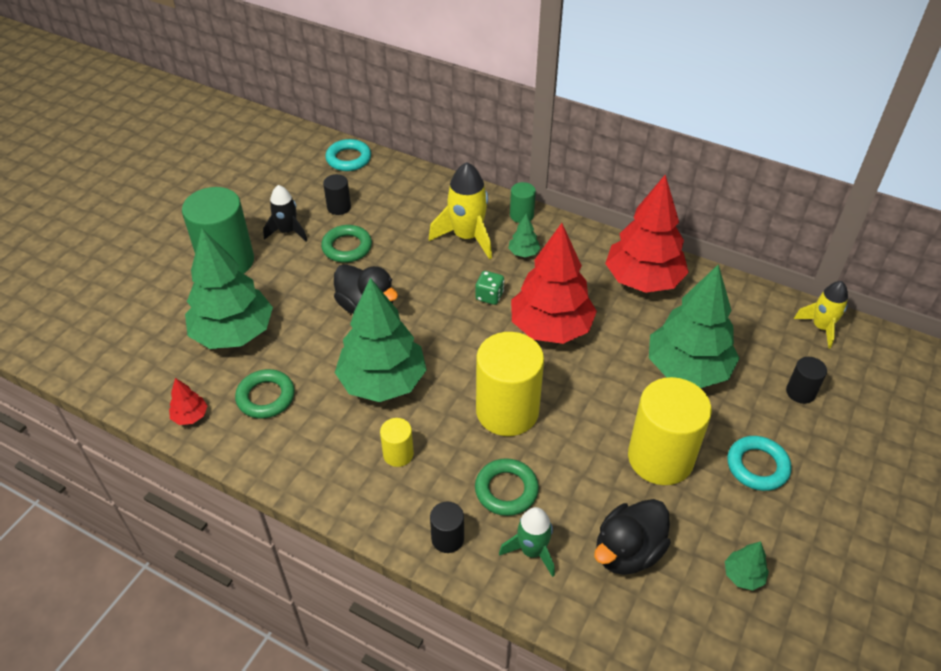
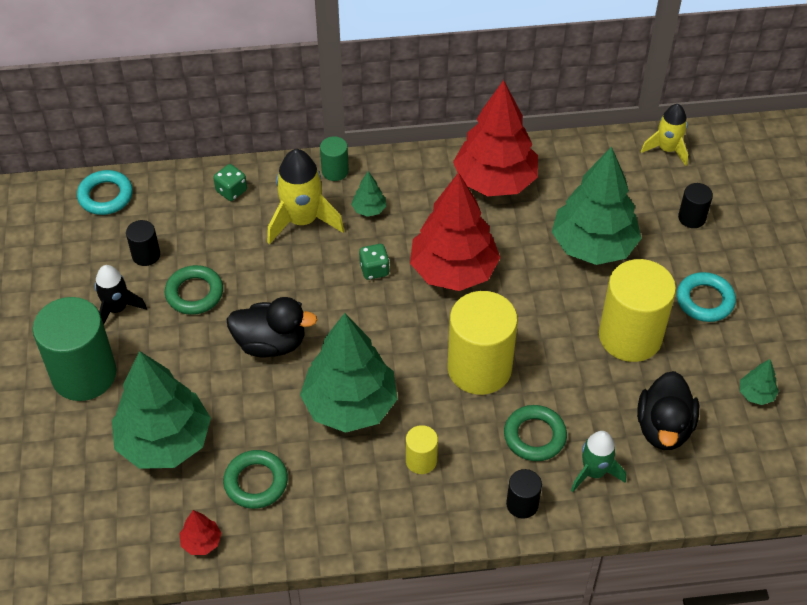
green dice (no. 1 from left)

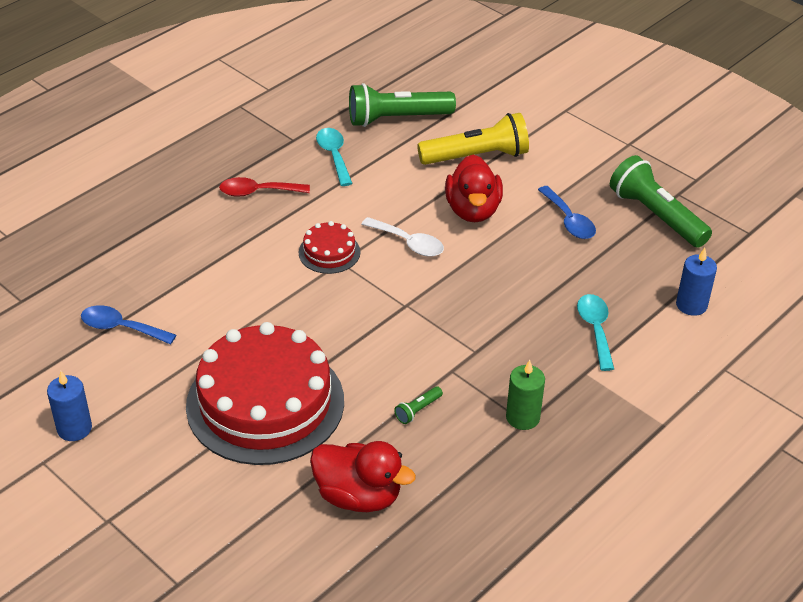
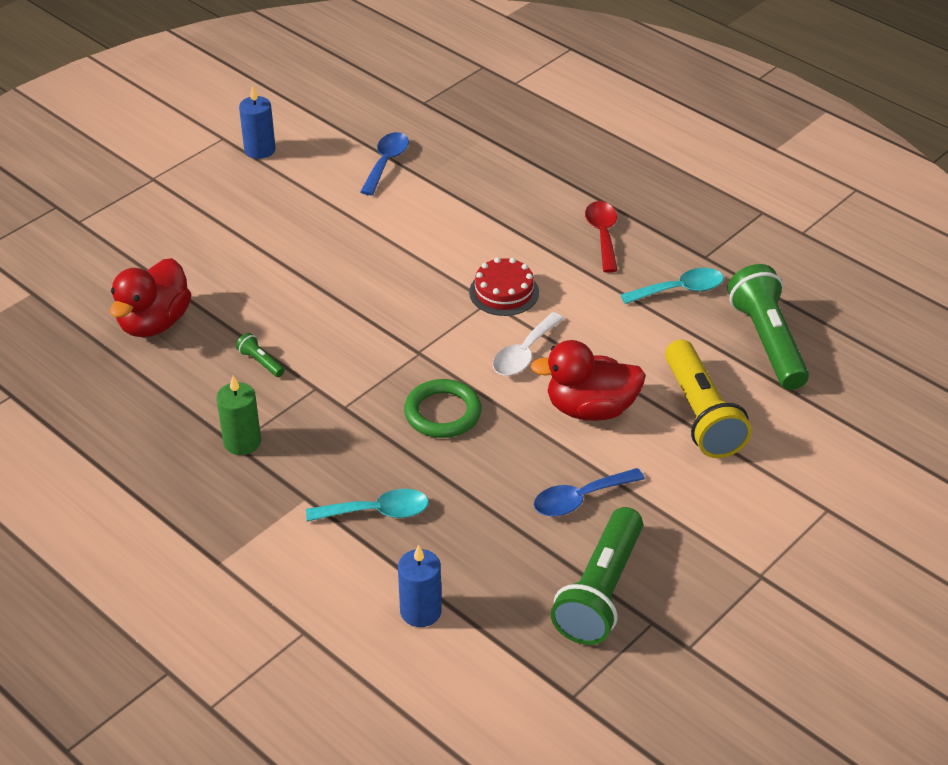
green flashlight (no. 2 from left)
red cake (no. 1 from left in the first image)
green ring

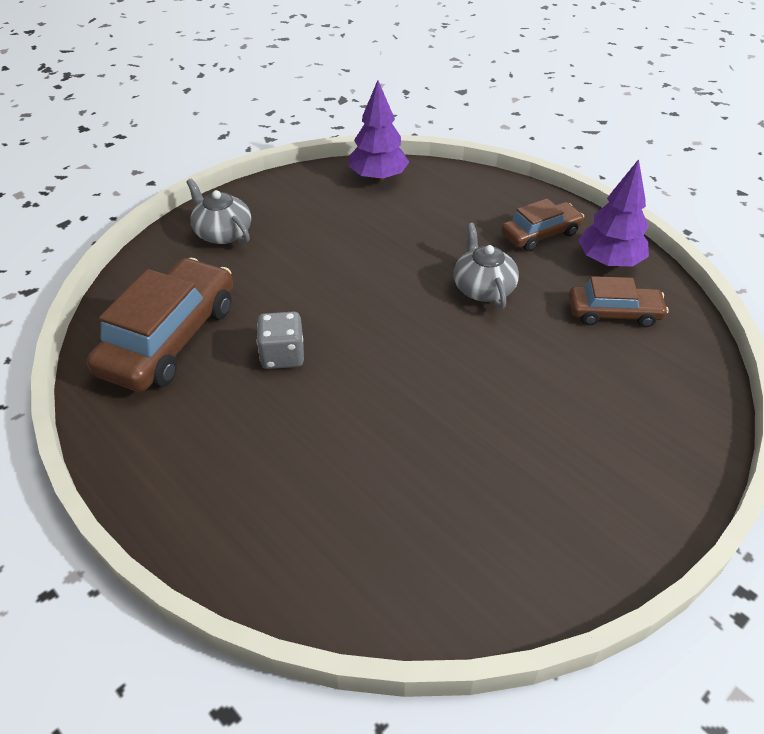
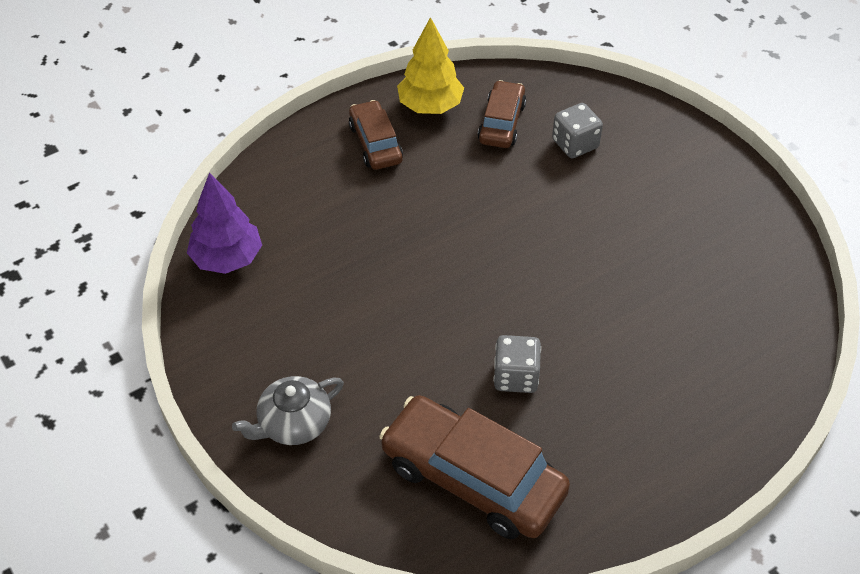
yellow tree
grey teapot (no. 2 from left in the first image)
grey dice (no. 2 from left)

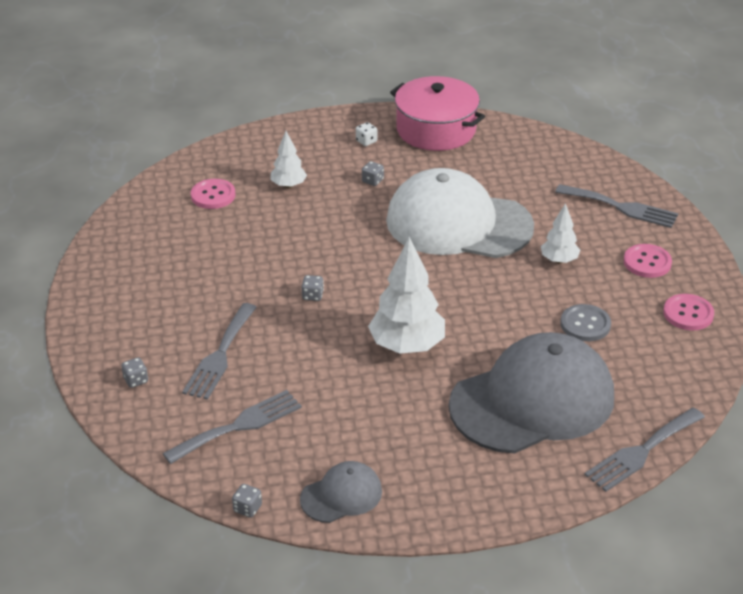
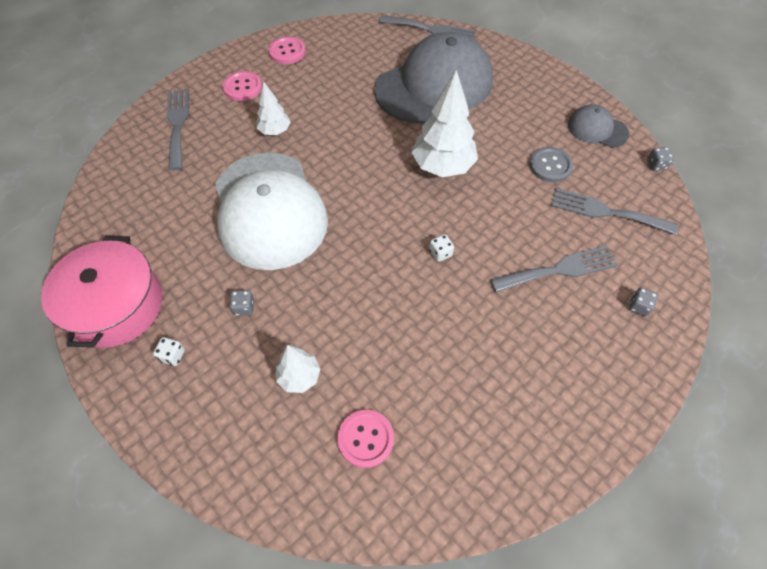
white dice (no. 2 from left)
grey button
grey cap (no. 1 from left)

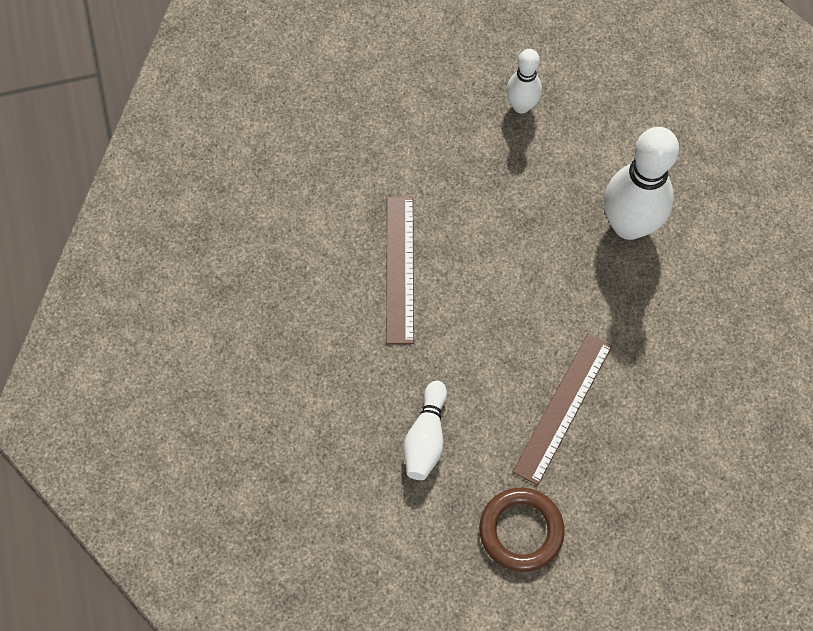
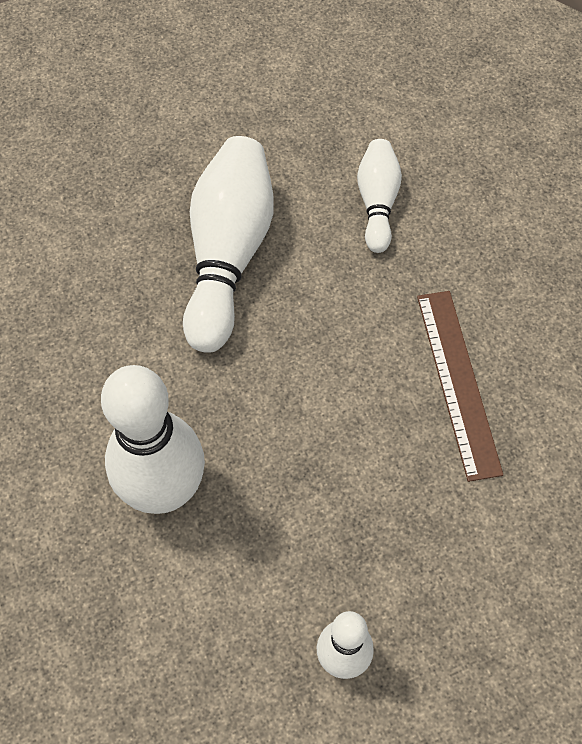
white bowling pin (no. 2 from left)
brown ring

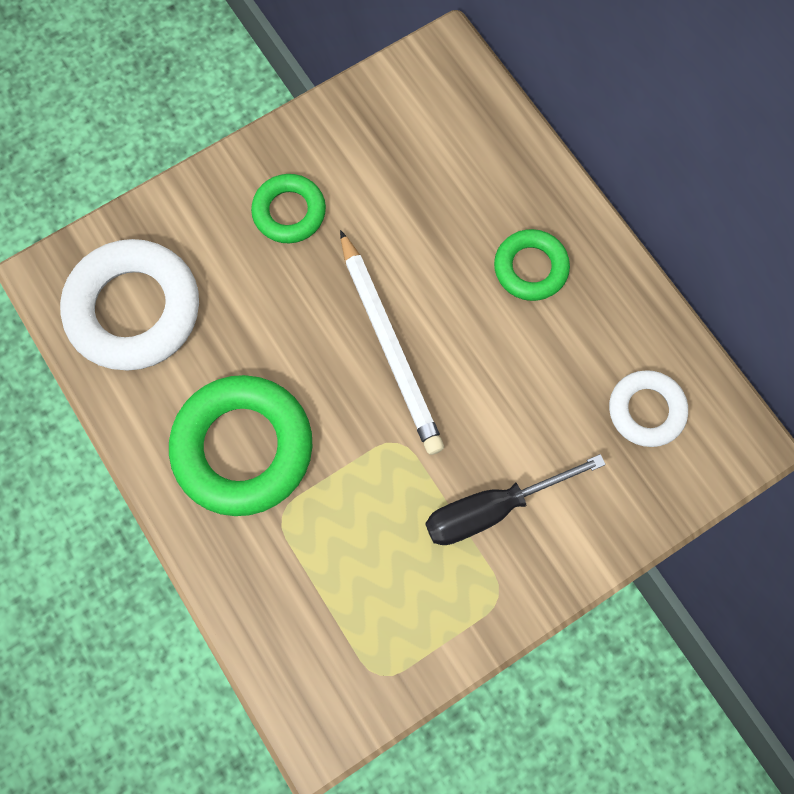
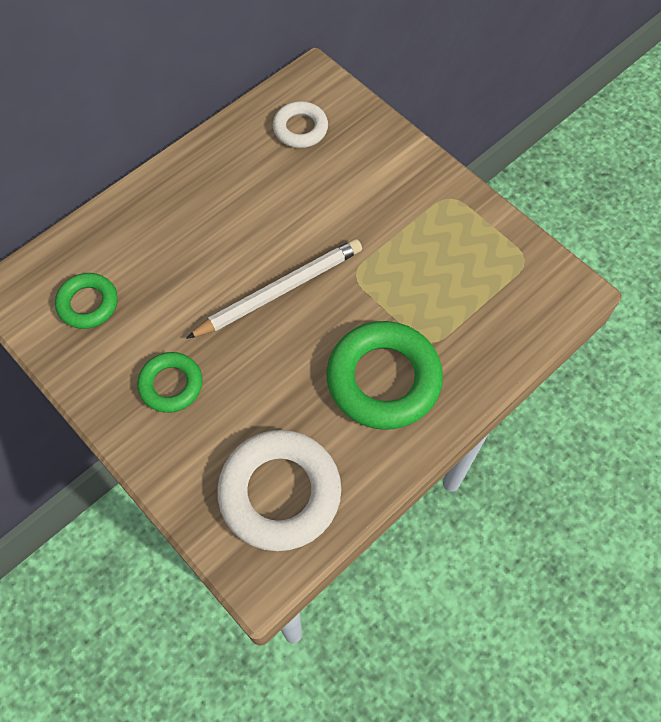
green ring (no. 1 from left)
black screwdriver

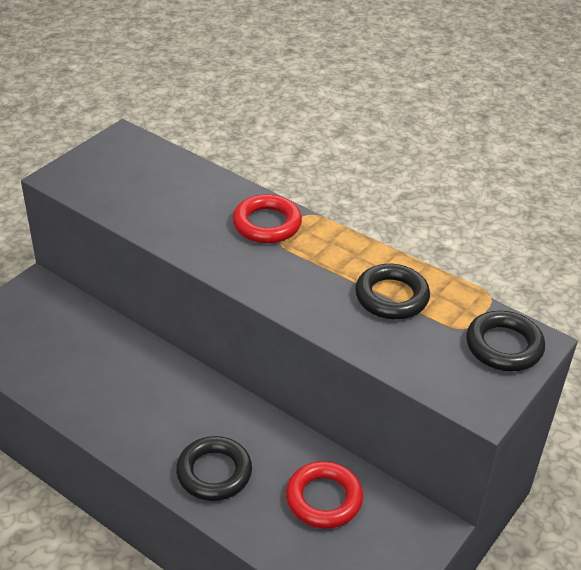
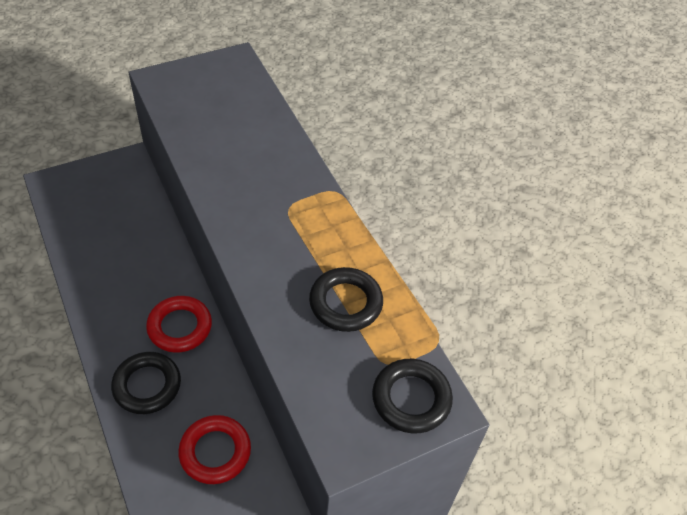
red ring (no. 1 from left)

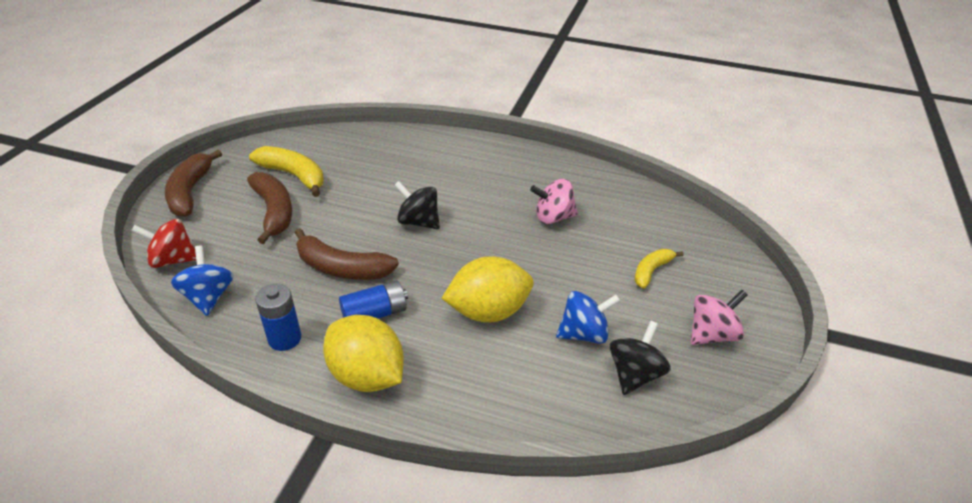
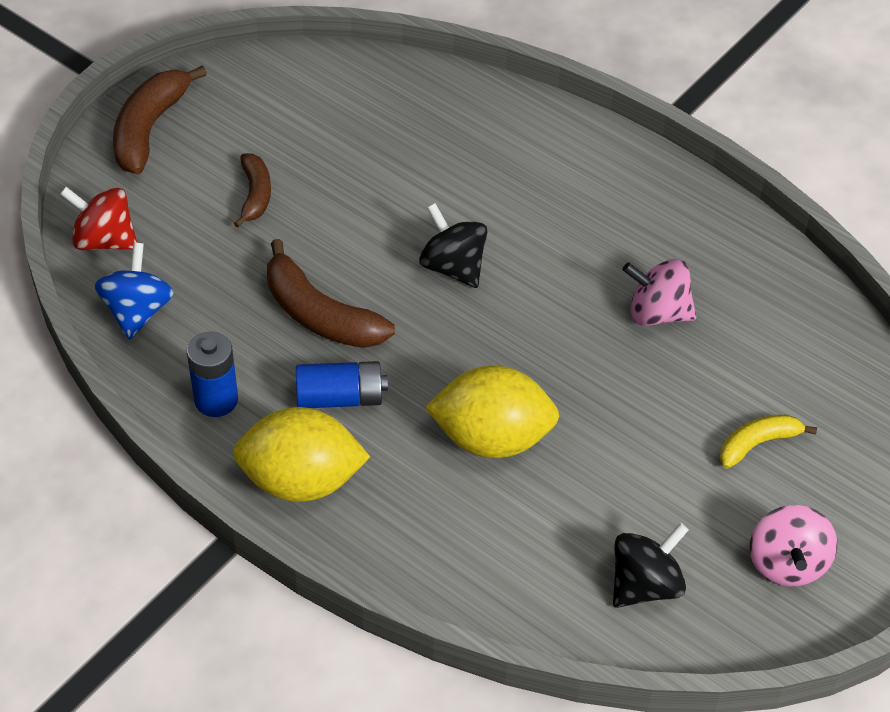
yellow banana (no. 1 from left in the first image)
brown banana (no. 2 from left)
pink spinning top (no. 2 from left)
blue spinning top (no. 2 from left in the first image)
yellow lemon (no. 1 from left)

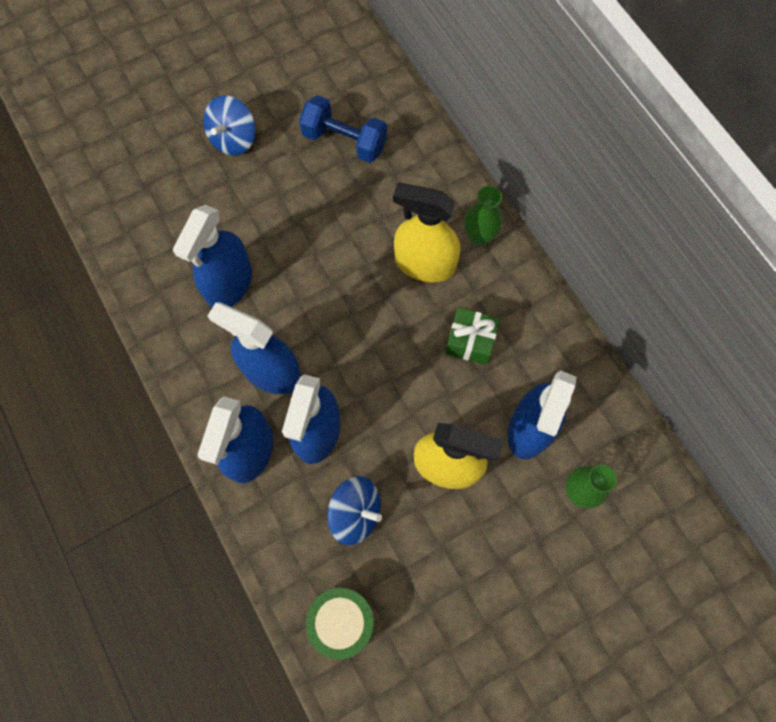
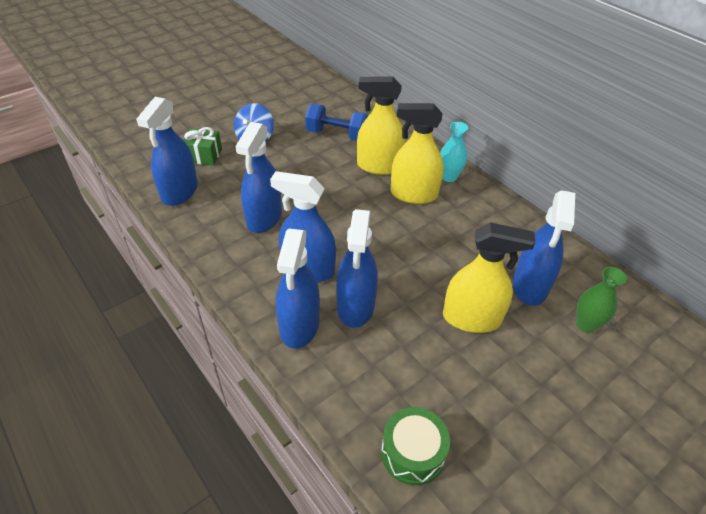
turquoise vase
green gift
blue spinning top (no. 2 from left in the first image)
yellow spray bottle (no. 1 from left)
blue spray bottle (no. 1 from left)

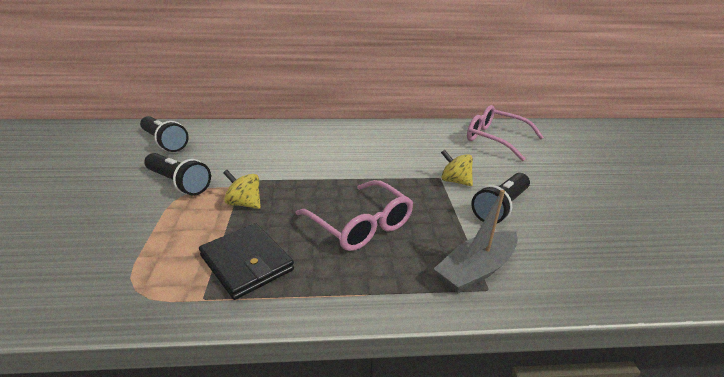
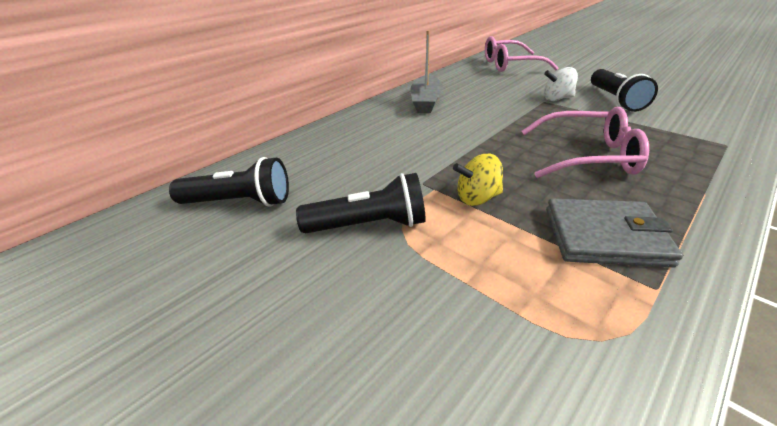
white spinning top
grey boat
grey wallet

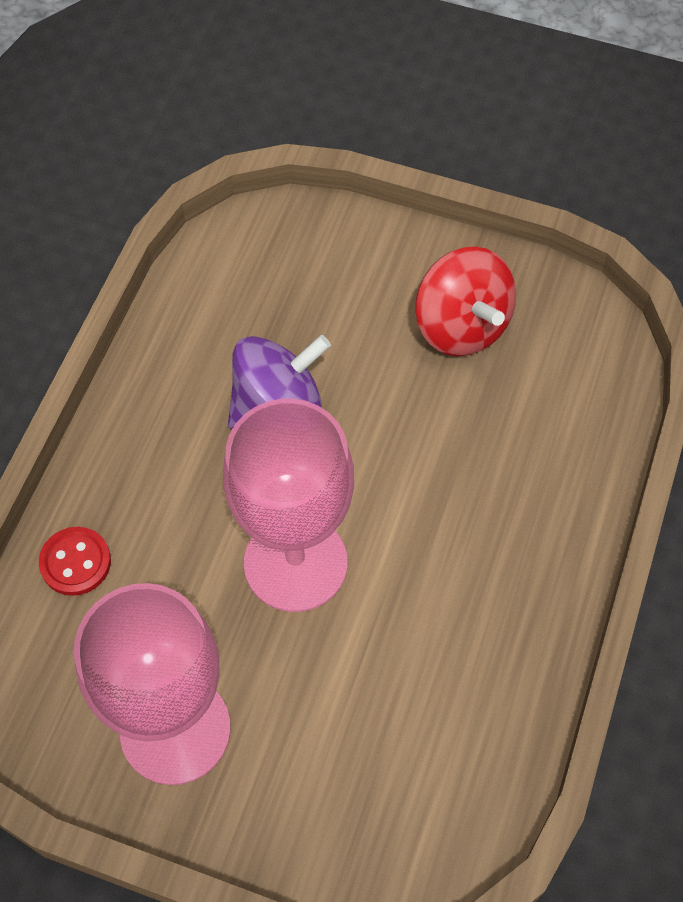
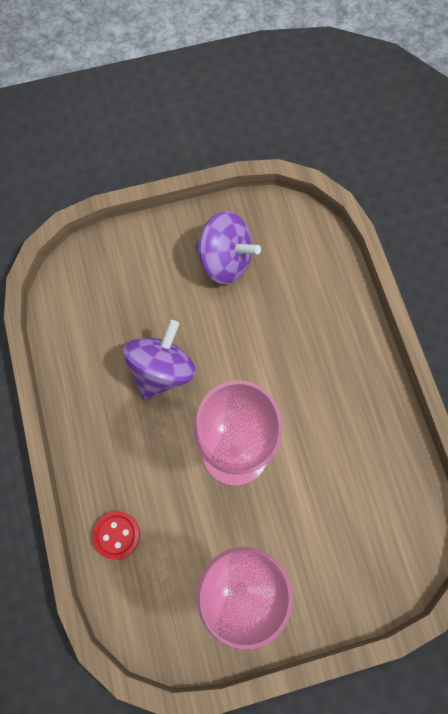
purple spinning top (no. 2 from left)

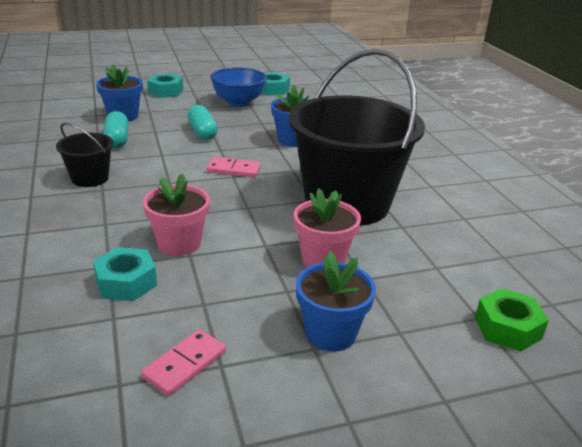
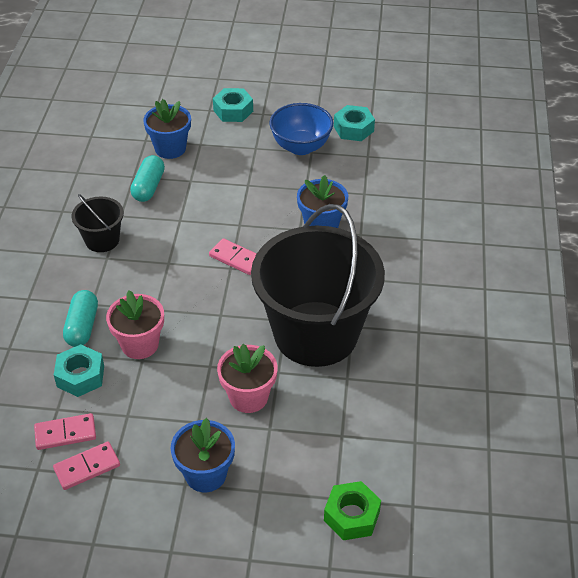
turquoise capsule (no. 1 from left)
pink domino (no. 1 from left)

